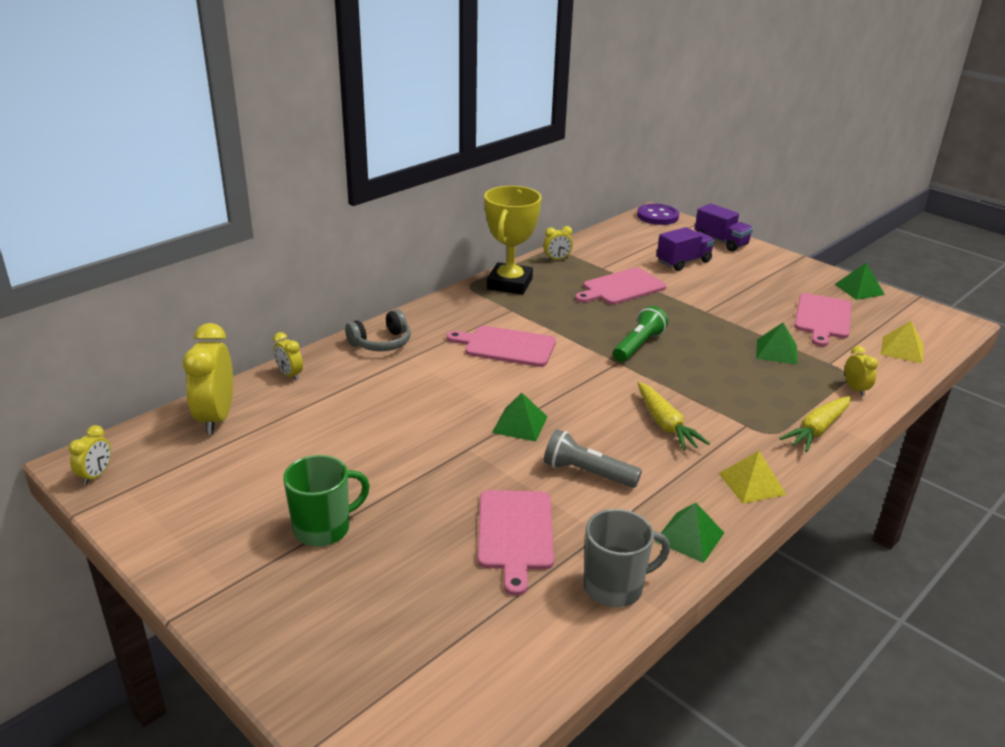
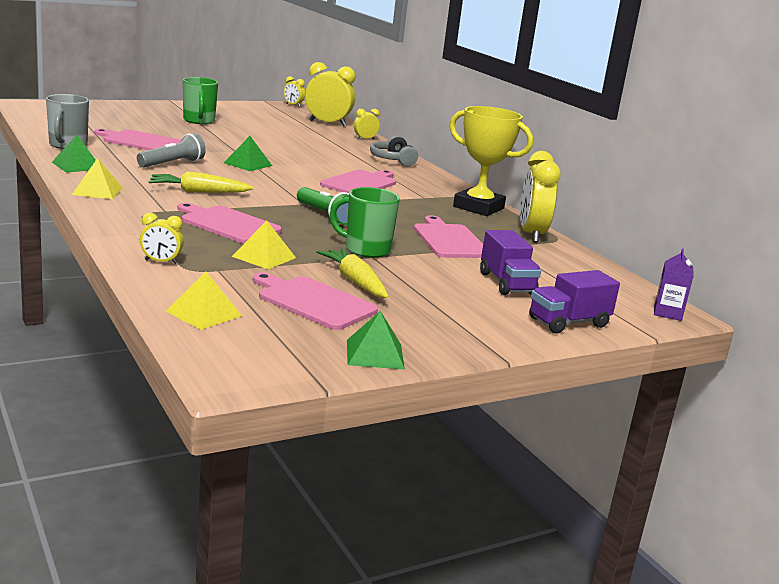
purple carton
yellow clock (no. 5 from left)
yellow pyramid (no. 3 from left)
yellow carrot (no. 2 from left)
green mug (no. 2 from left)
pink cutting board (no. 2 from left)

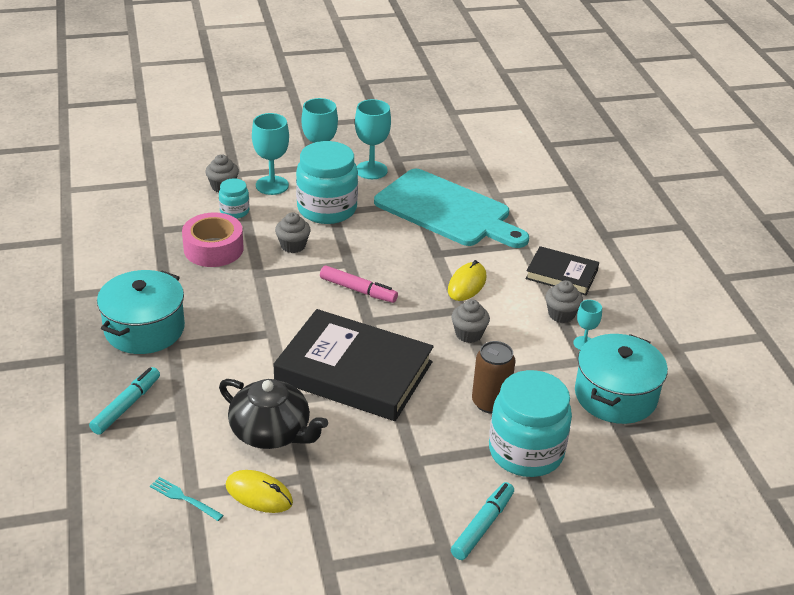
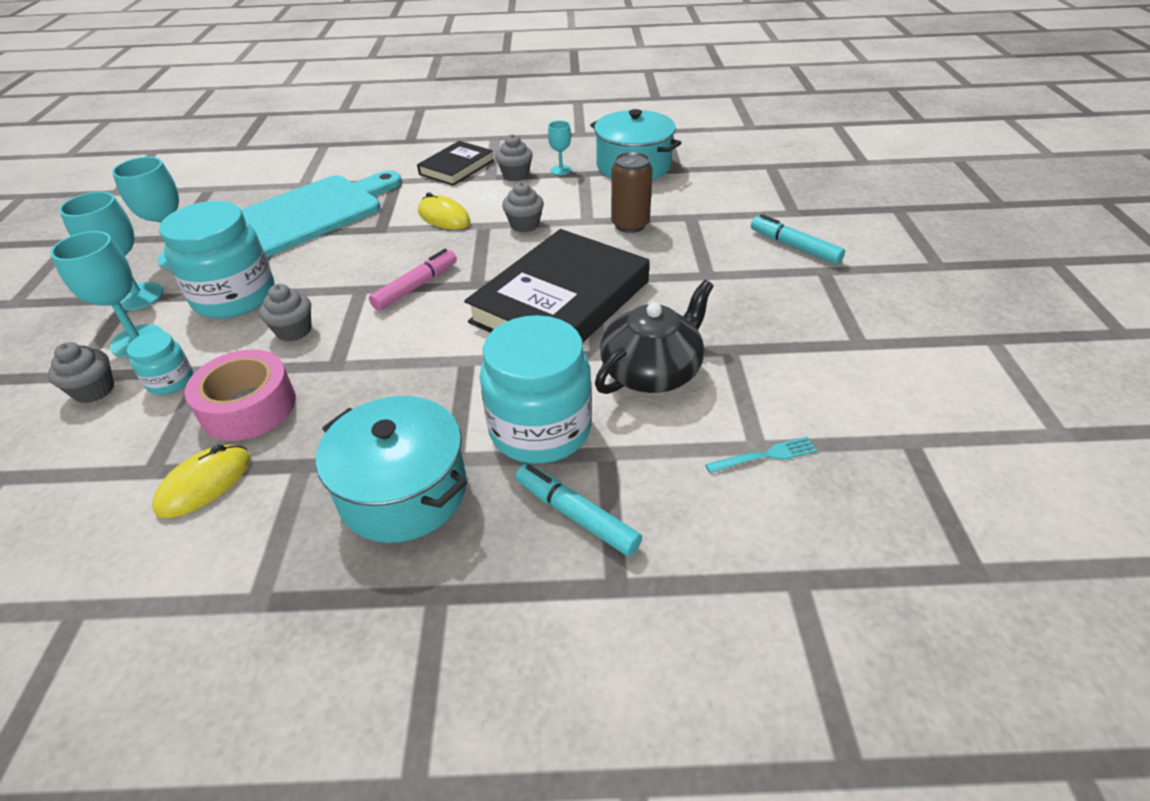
turquoise jar (no. 3 from left)
yellow mouse (no. 1 from left)
turquoise fork

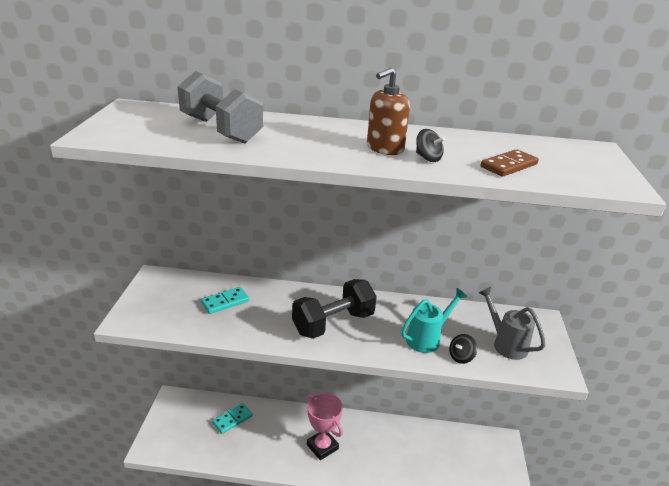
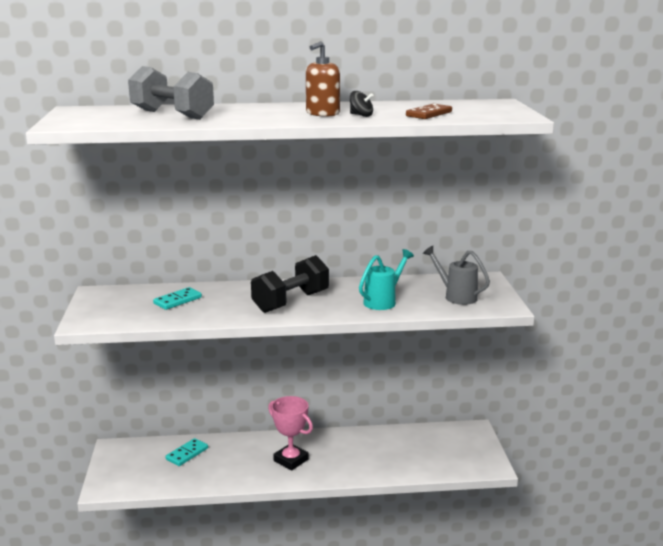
black spinning top (no. 2 from left in the first image)

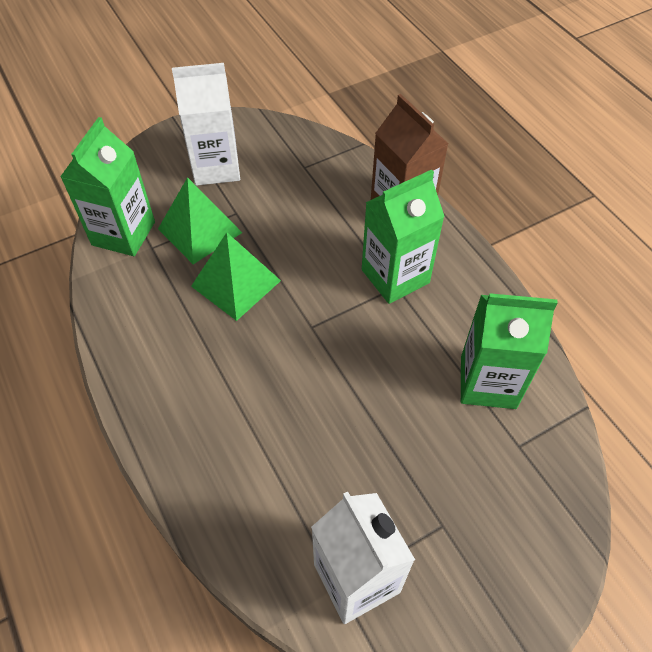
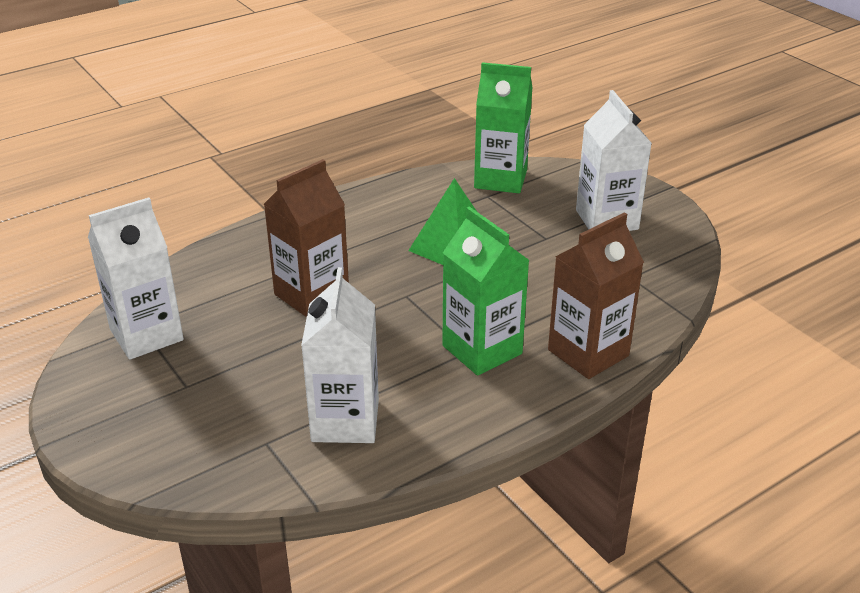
green pyramid (no. 1 from left in the first image)
white carton (no. 2 from left)
brown carton (no. 1 from left)

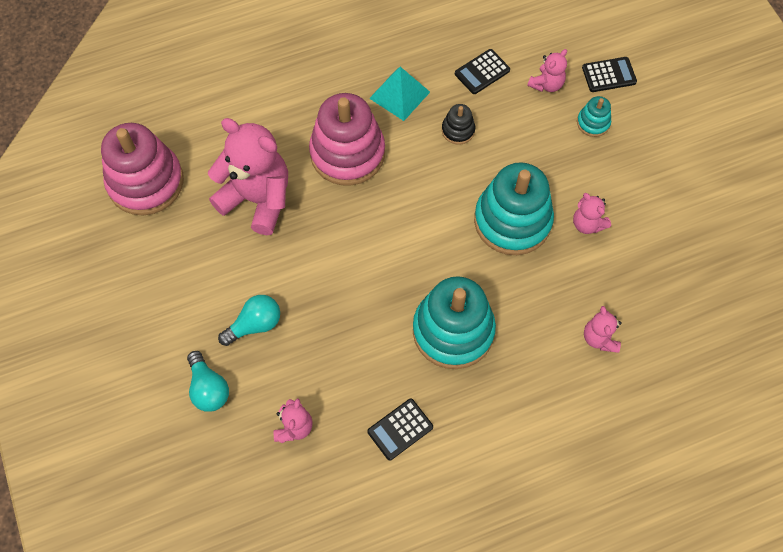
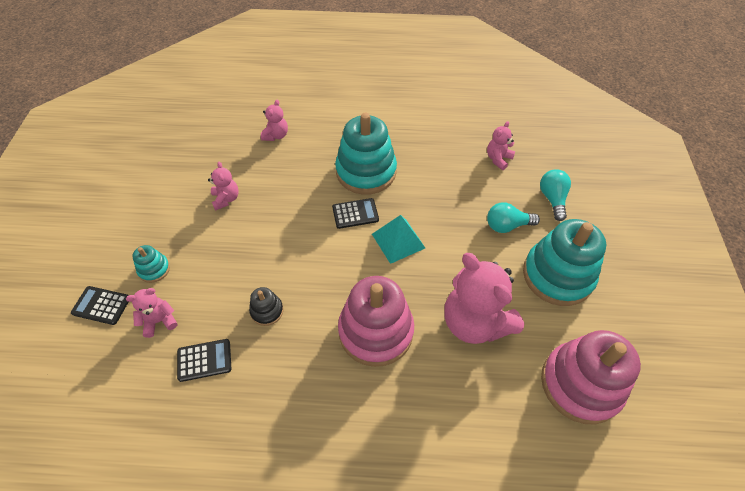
turquoise pyramid
turquoise stacking toy (no. 3 from left)
black calculator (no. 3 from left)

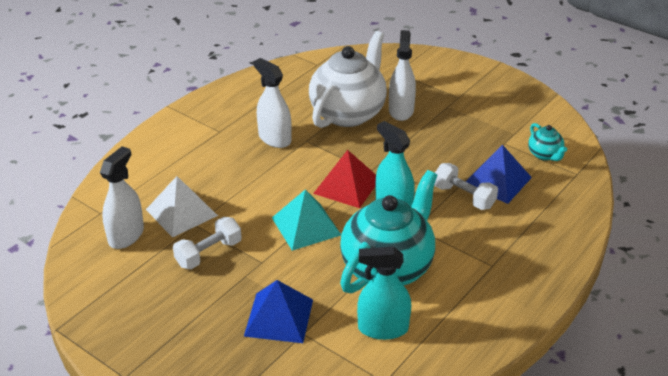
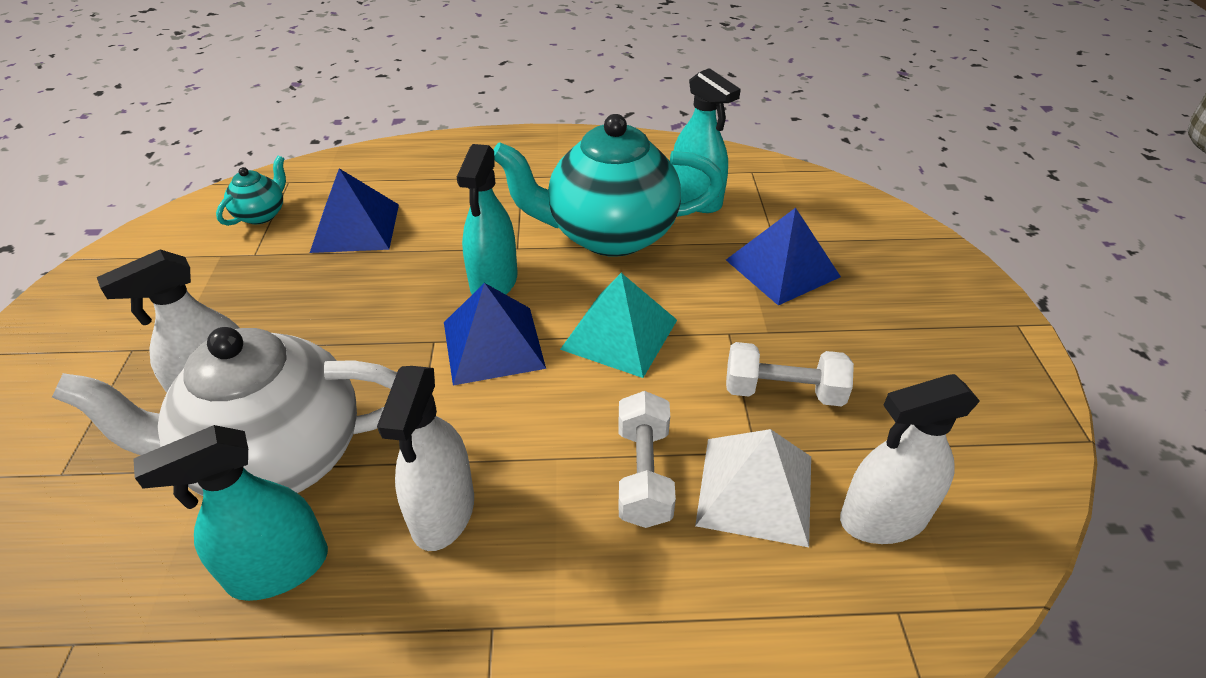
blue pyramid (no. 2 from left)
white dumbbell (no. 1 from left)
turquoise spray bottle (no. 1 from left)

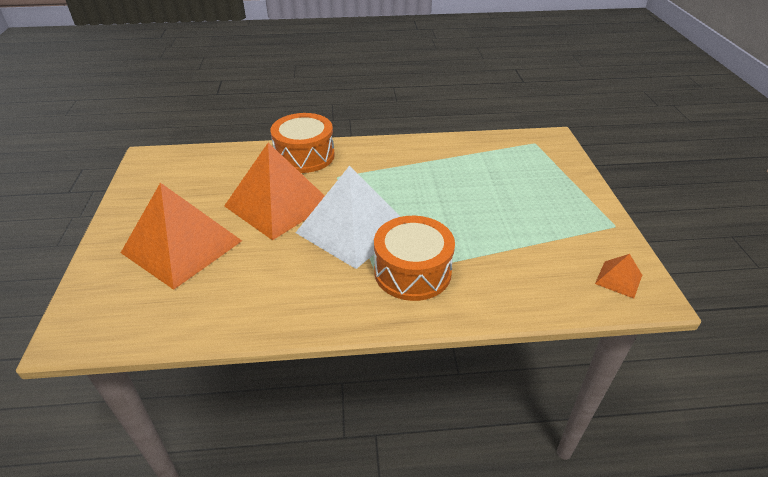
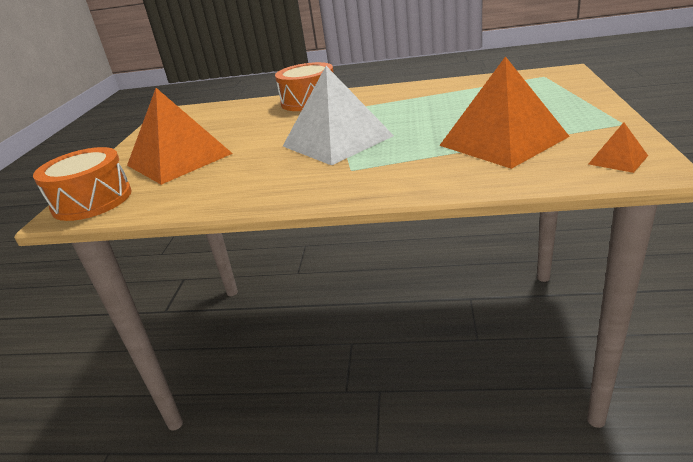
orange pyramid (no. 2 from left)
orange drum (no. 1 from left)

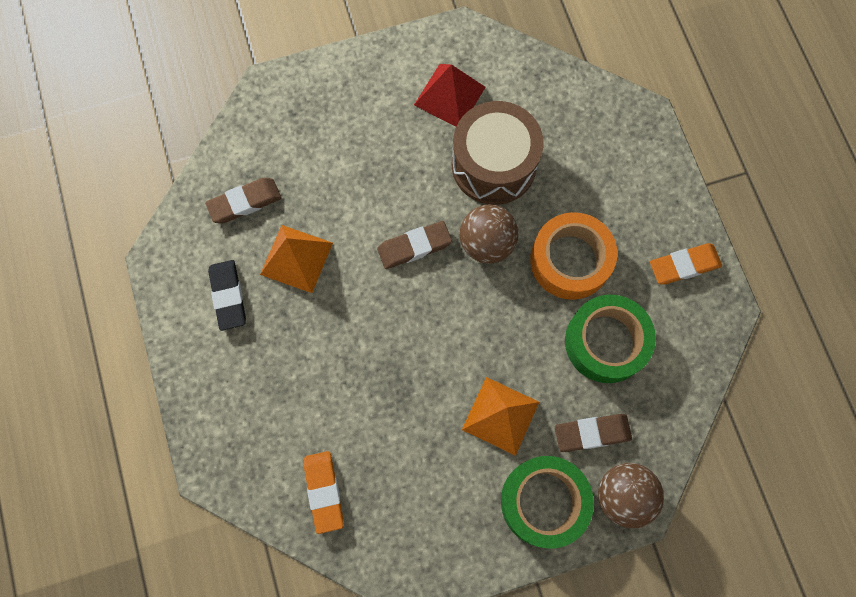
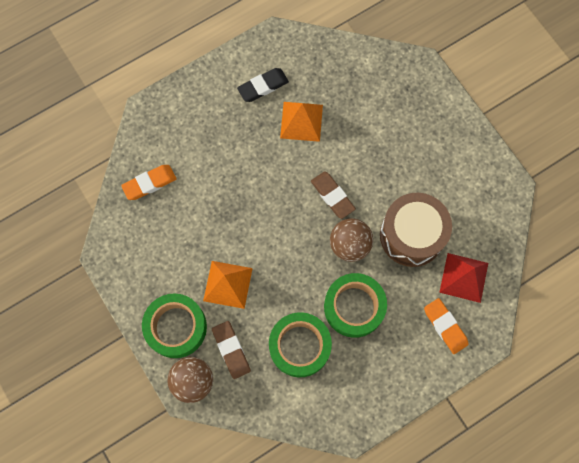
red pyramid
brown eraser (no. 1 from left in the first image)
green tape (no. 3 from left)
orange eraser (no. 2 from left)

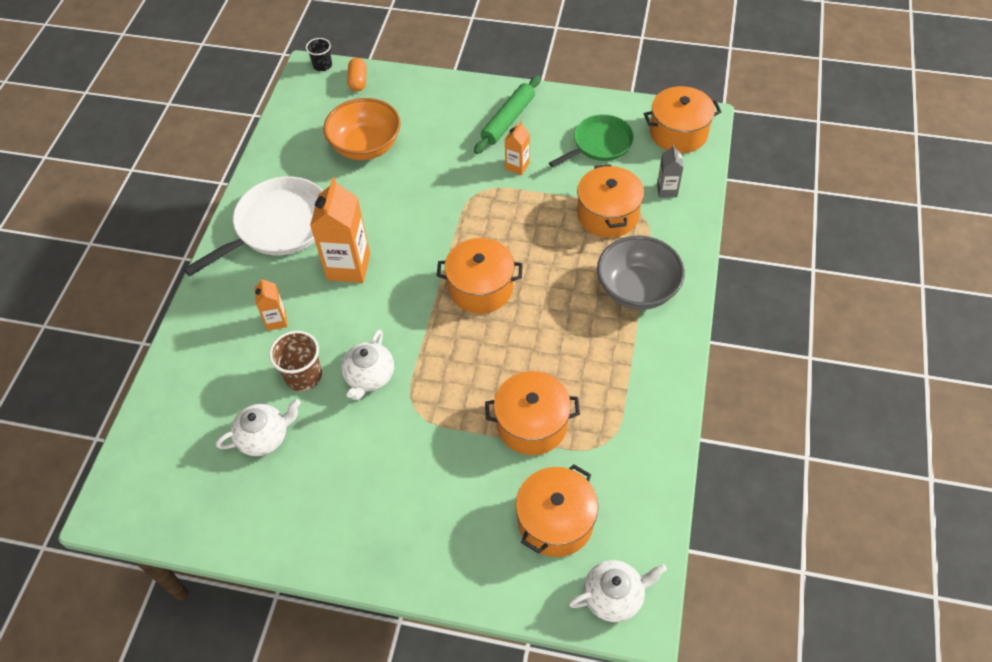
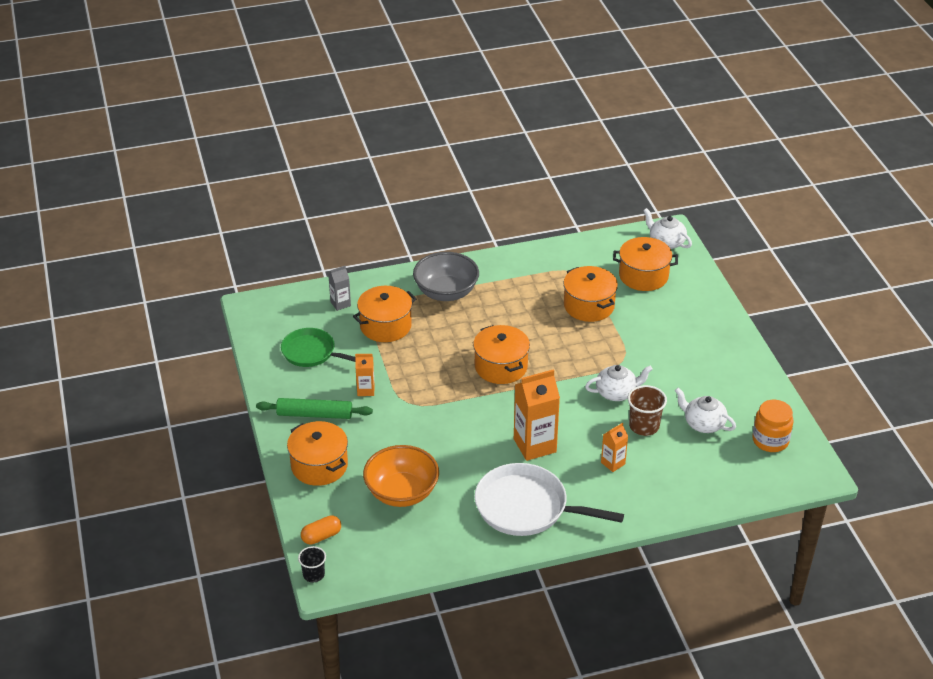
orange pot (no. 1 from left)
orange jar

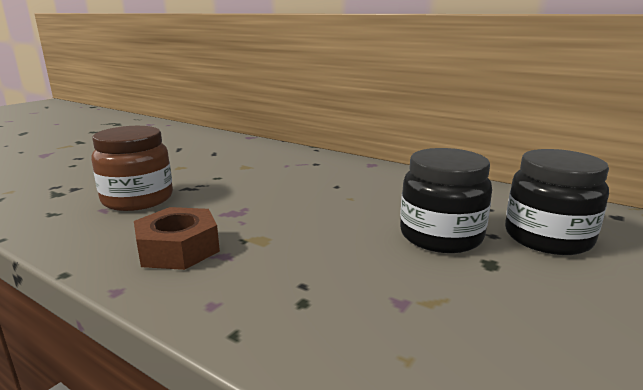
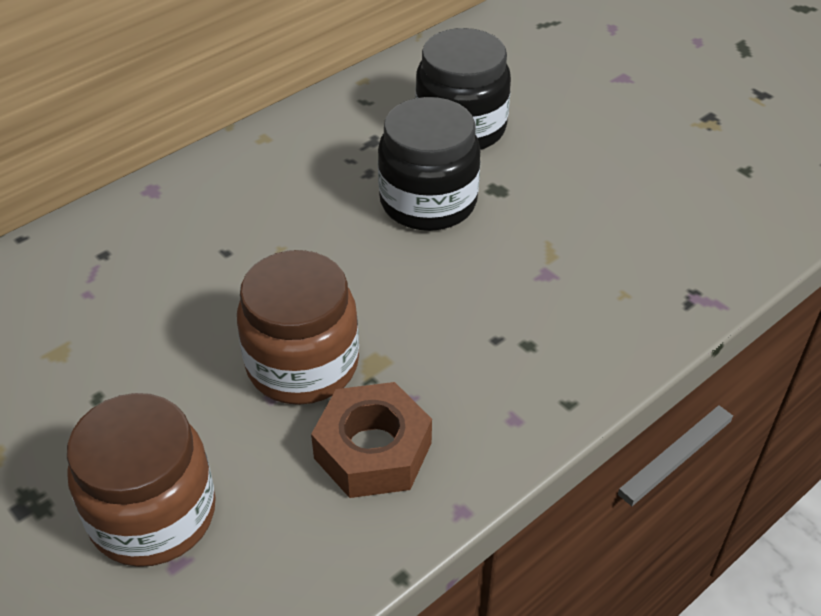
brown jar (no. 2 from left)

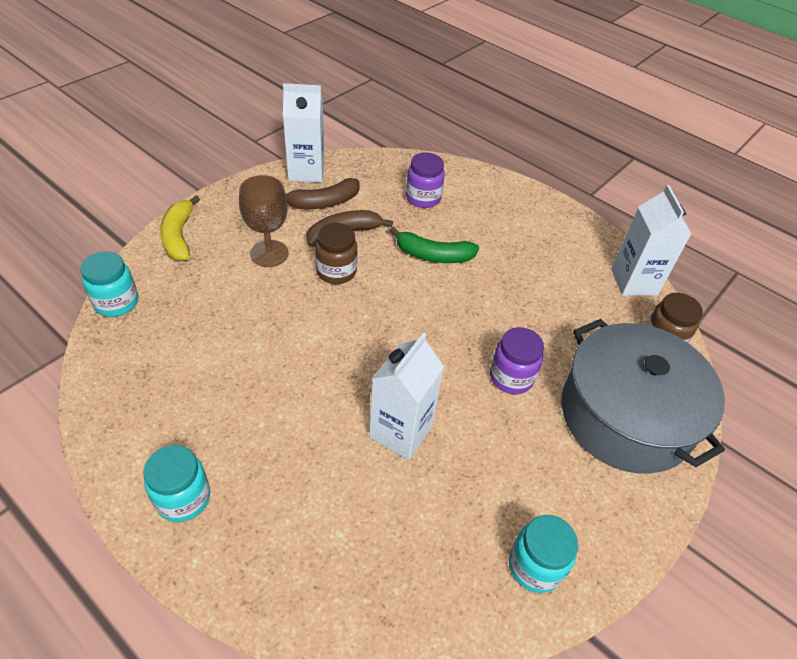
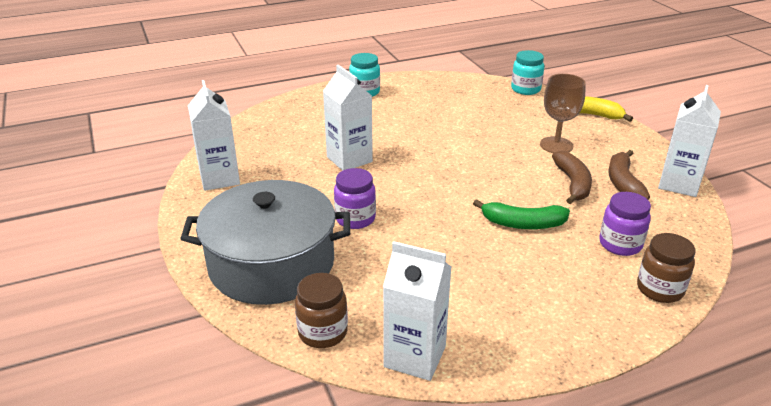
brown jar (no. 2 from left)
green banana
white carton (no. 1 from left)

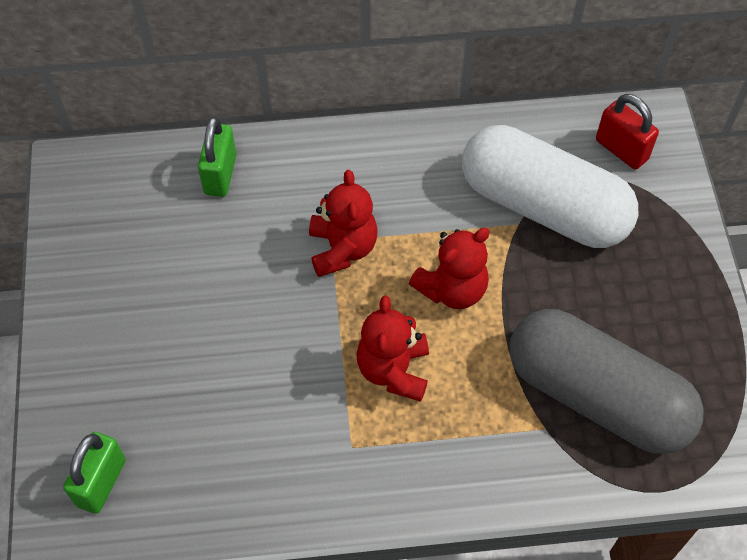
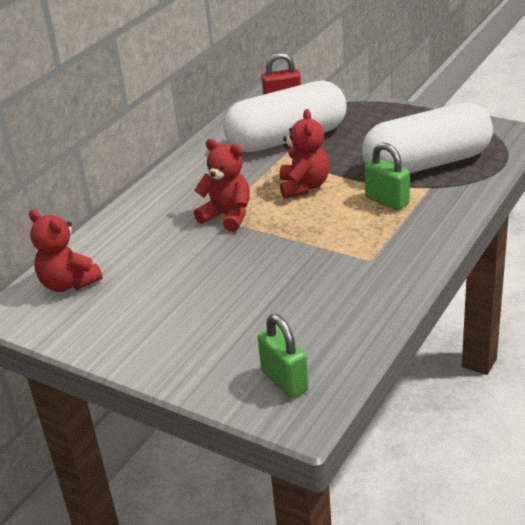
green padlock (no. 2 from left)
red teddy bear (no. 1 from left)
white capsule (no. 2 from left)

